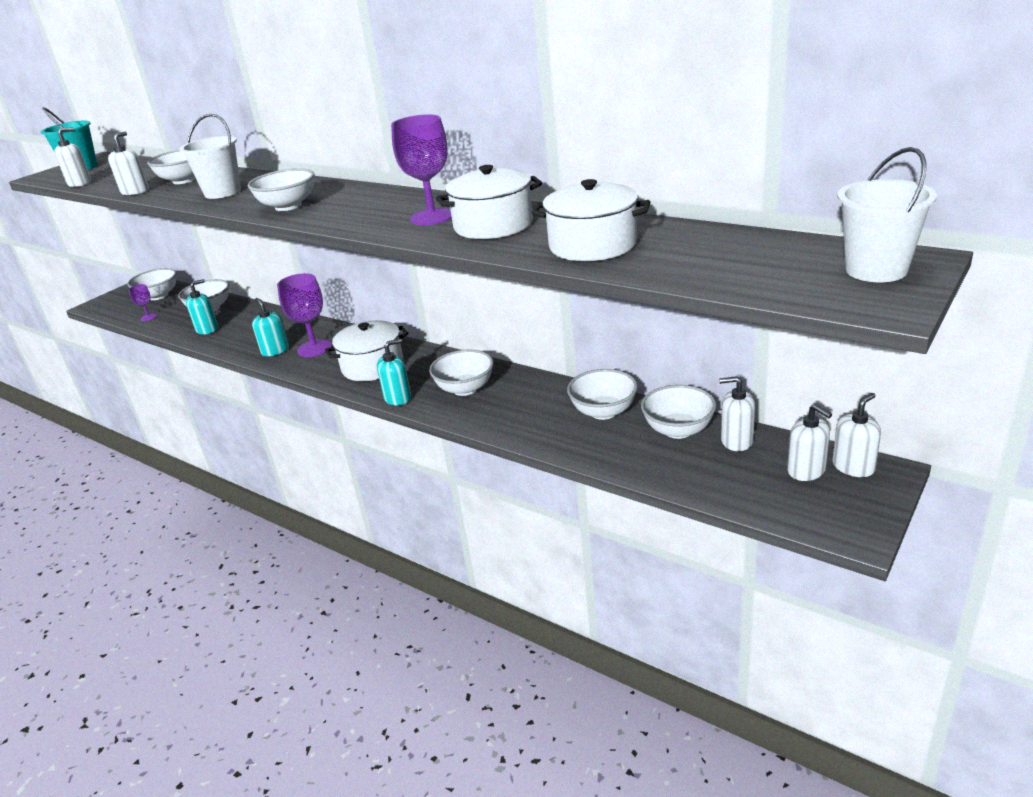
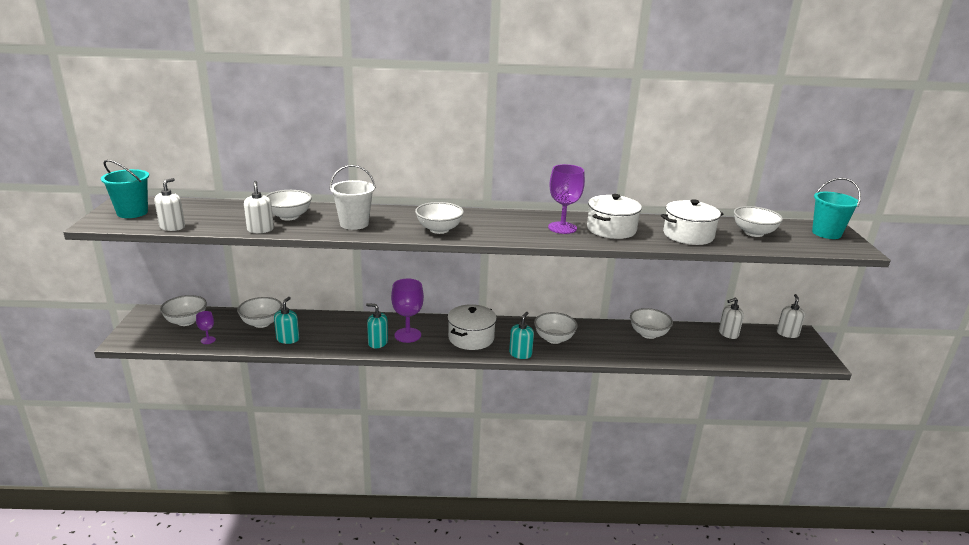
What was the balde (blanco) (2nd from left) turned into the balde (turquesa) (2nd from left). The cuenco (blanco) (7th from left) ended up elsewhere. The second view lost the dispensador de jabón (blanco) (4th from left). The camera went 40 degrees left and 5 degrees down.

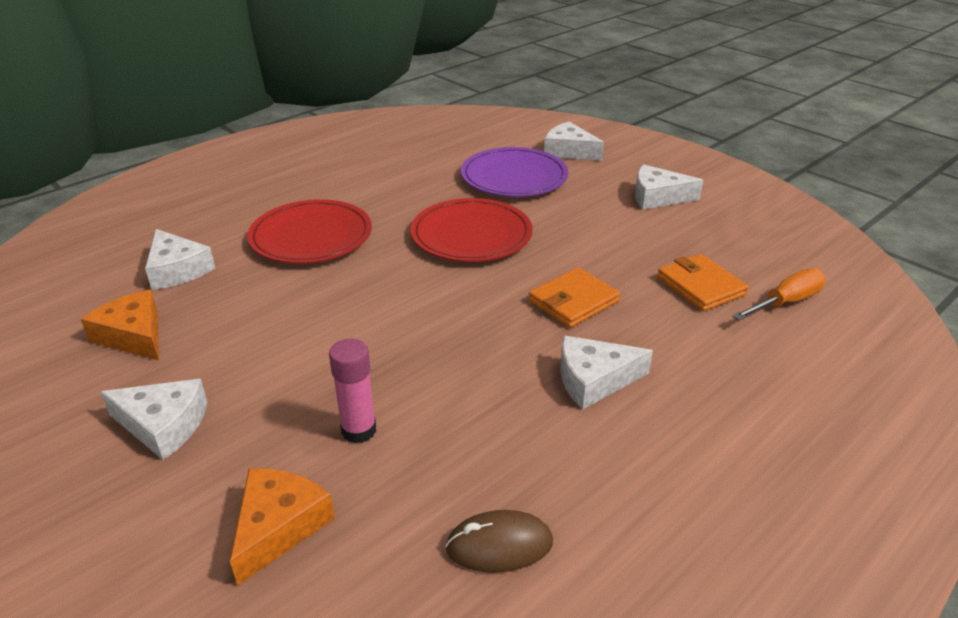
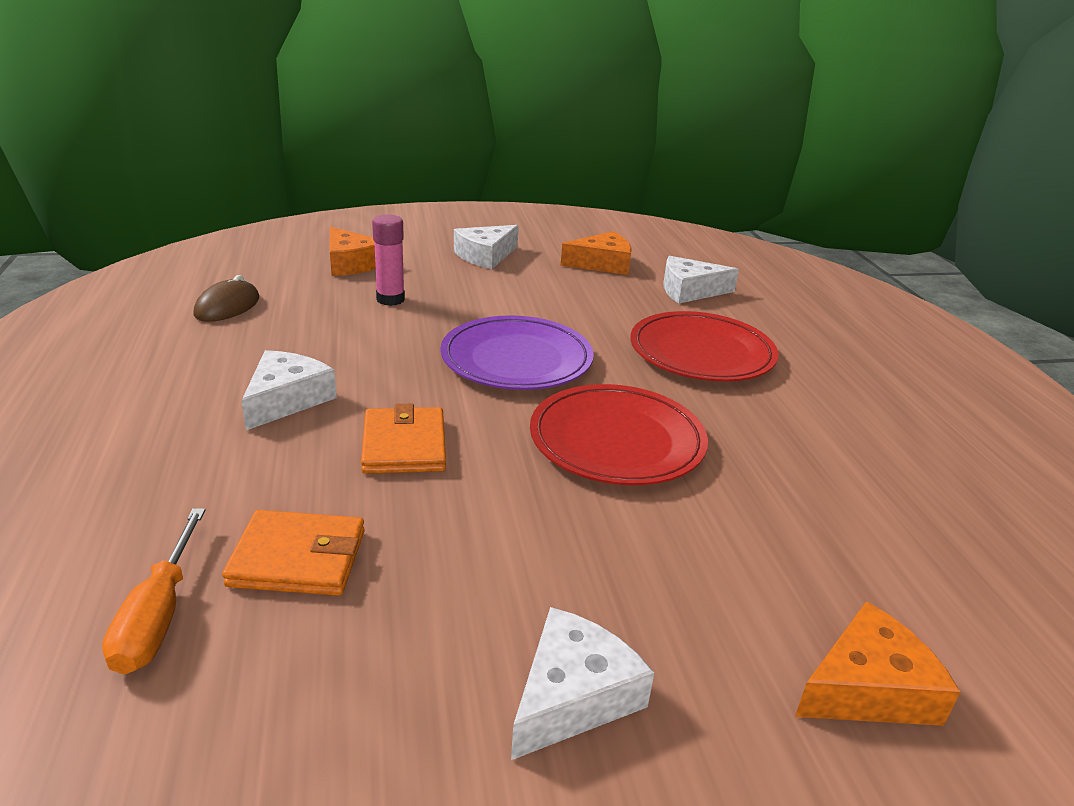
What was the queso (blanco) (3rd from left) turned into the queso (naranja) (3rd from left). The plato (morado) ended up elsewhere. The camera went 120 degrees right and 5 degrees down.

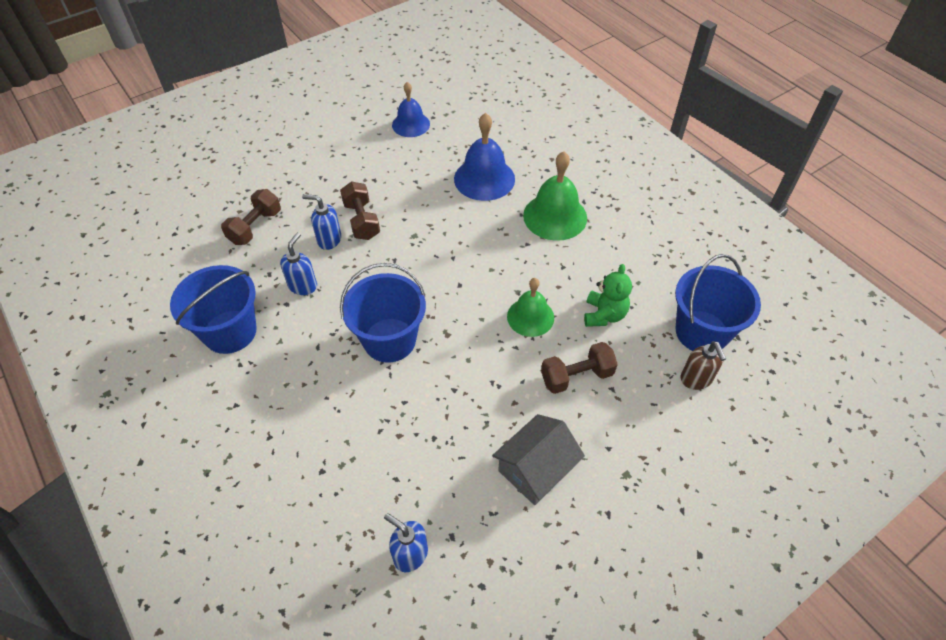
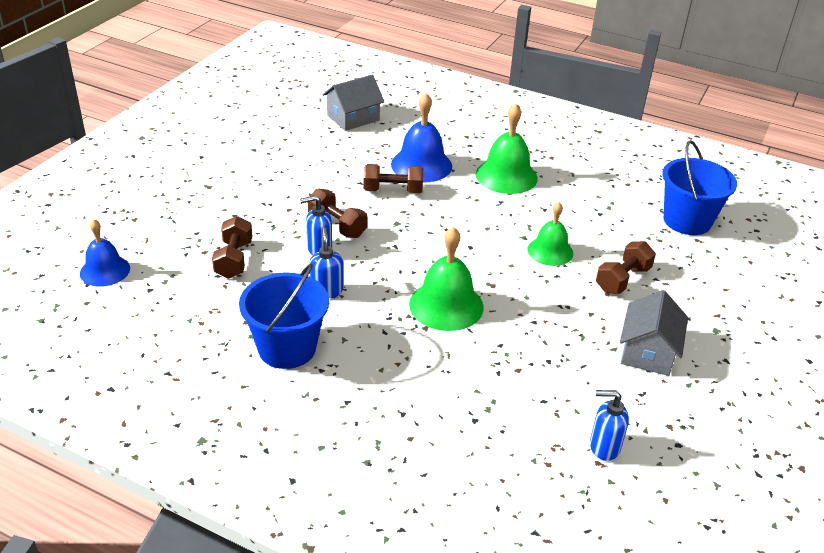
The campana (azul) (1st from left) ended up elsewhere. Where the balde (azul) (2nd from left) stood, the campana (verde) (1st from left) came to stand. The second view lost the osito (verde). The second view lost the dispensador de jabón (marrón). The second view gained the casa (gris) (1st from left). The second view gained the mancuerna (marrón) (3rd from left). The camera went 30 degrees left and 15 degrees down.

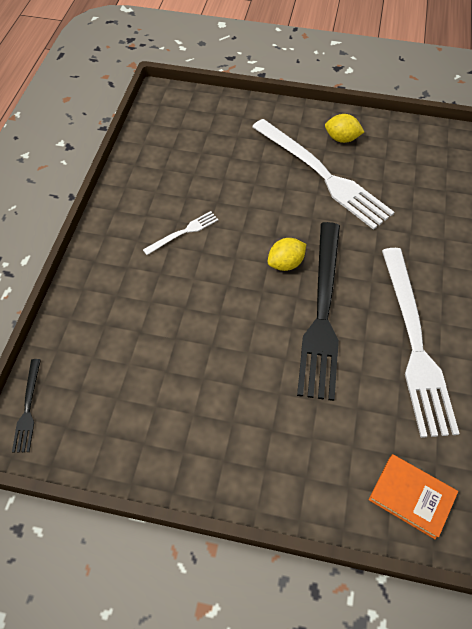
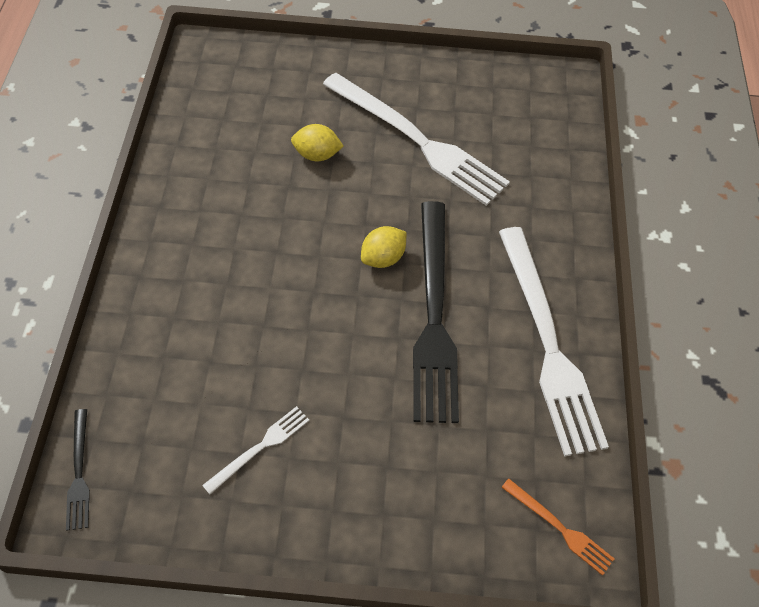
The limón (amarillo) (2nd from left in the first image) ended up elsewhere. The tenedor (blanco) (1st from left) ended up elsewhere. Where the libro (naranja) stood, the tenedor (naranja) came to stand. The camera went 10 degrees left and 0 degrees up.

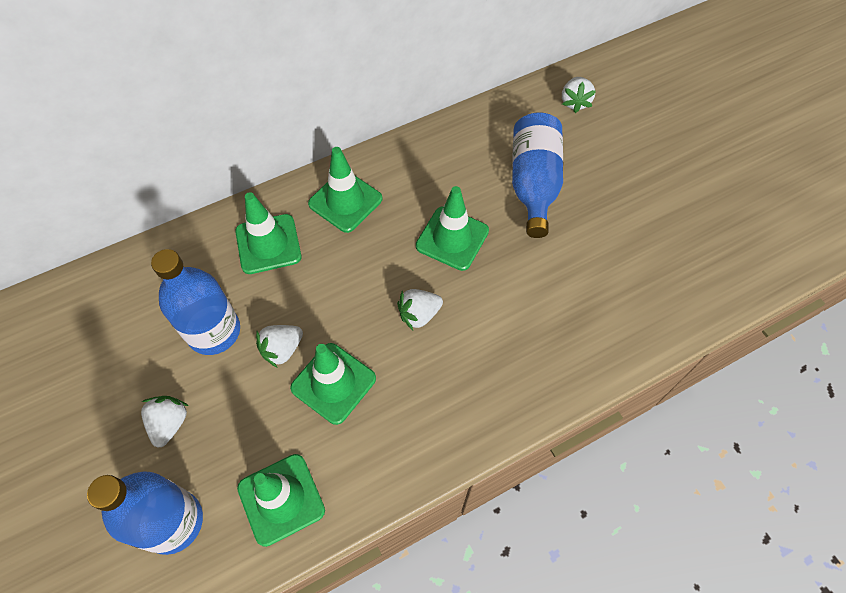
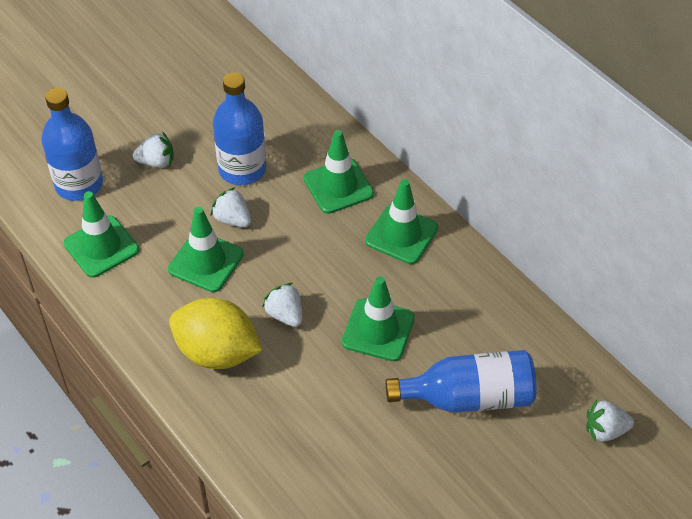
The second view gained the limón (amarillo). The camera went 80 degrees right and 10 degrees down.

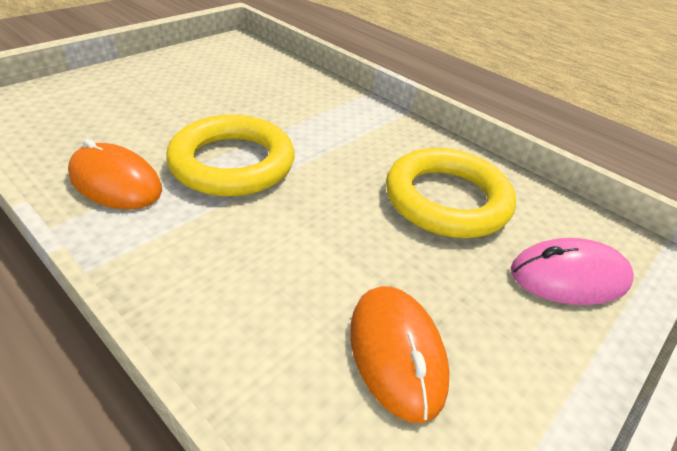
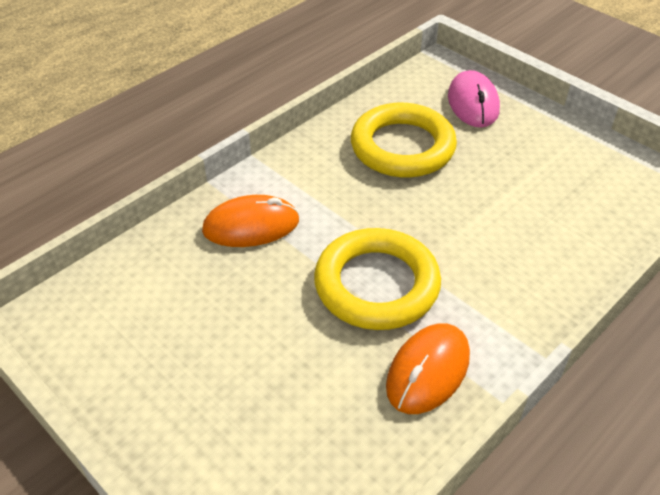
The ratón (naranja) (2nd from left in the first image) ended up elsewhere. The camera went 85 degrees left and 5 degrees up.

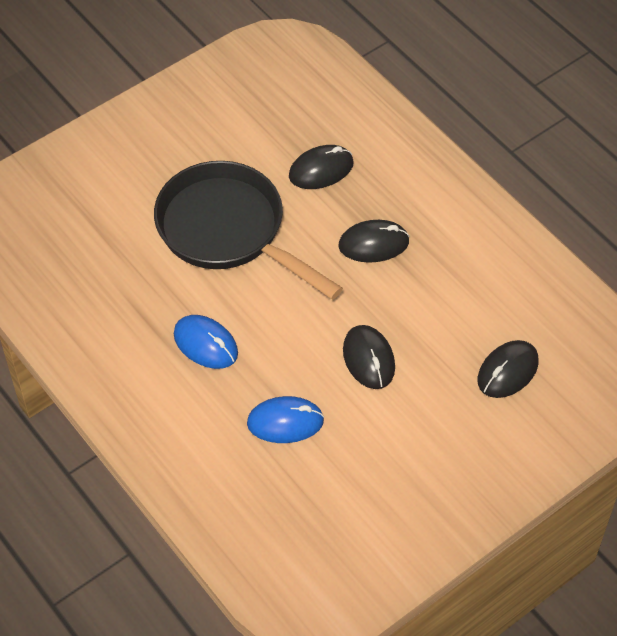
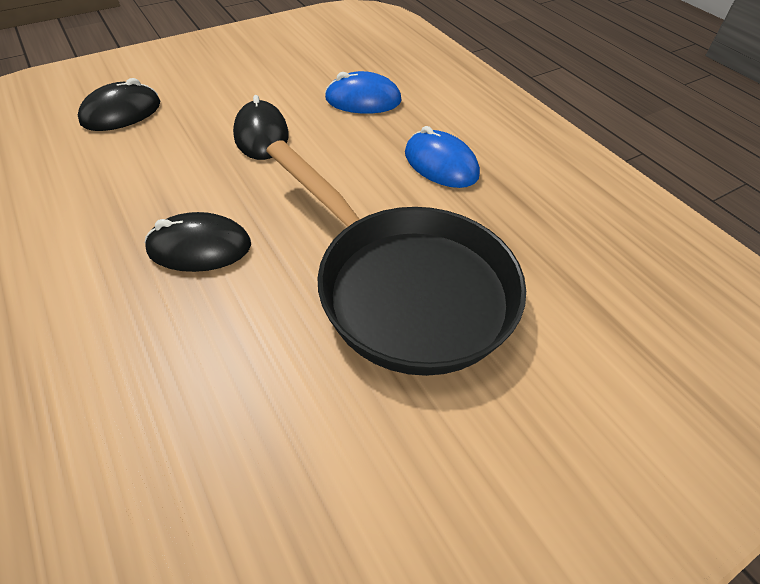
The second view lost the ratón (negro) (1st from left). The camera went 175 degrees left and 5 degrees down.

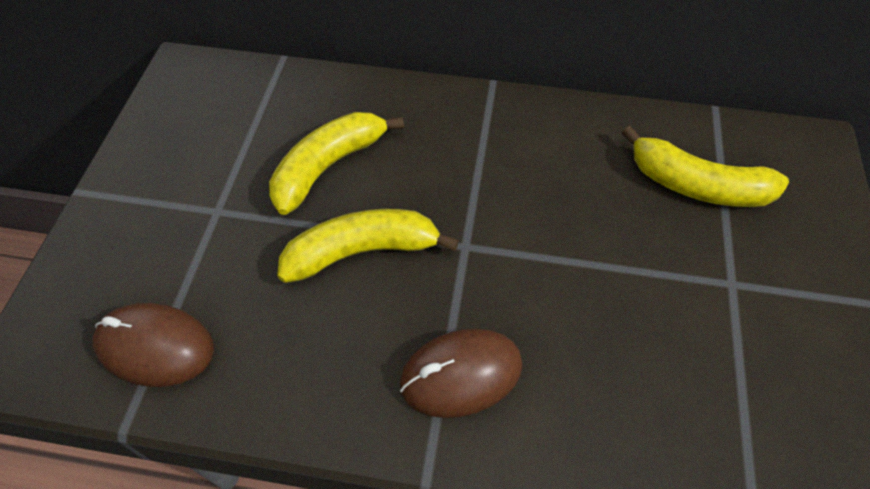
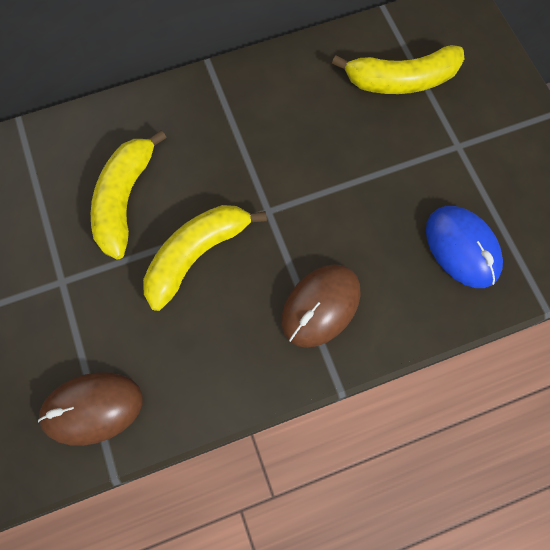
The second view gained the ratón (azul). The camera went 30 degrees left and 15 degrees up.

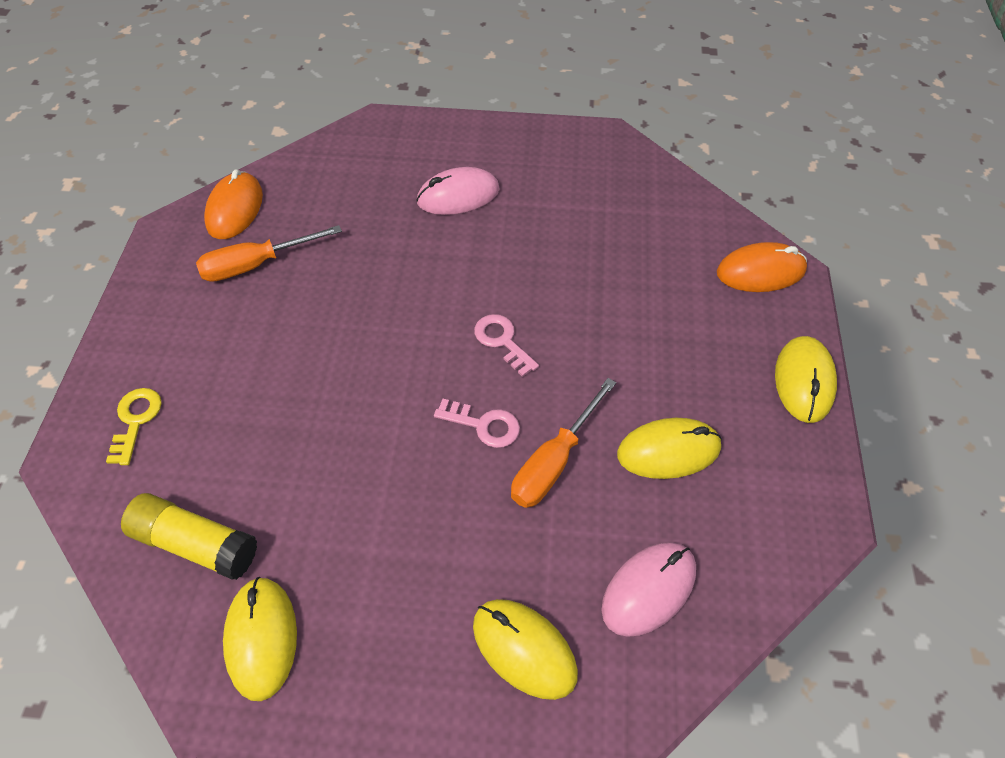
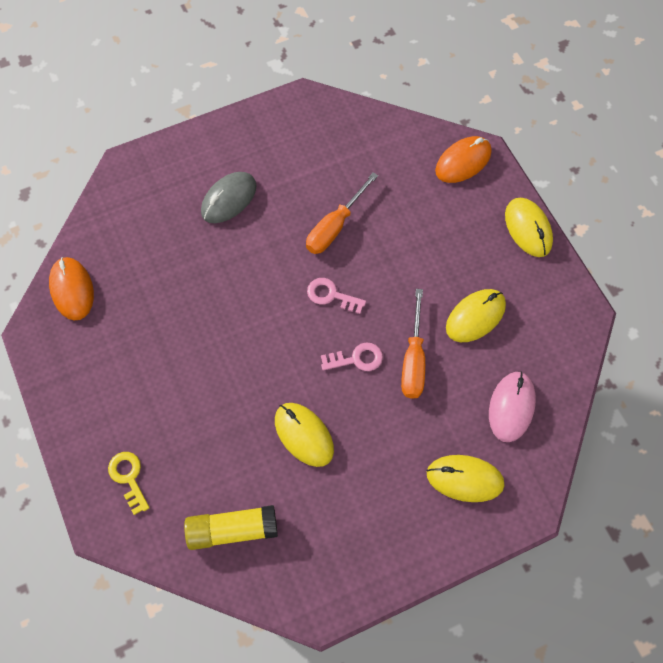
What was the ratón (rosa) (1st from left) turned into the ratón (gris). The destornillador (naranja) (1st from left) ended up elsewhere. The ratón (amarillo) (1st from left) ended up elsewhere. The camera went 30 degrees left and 10 degrees up.

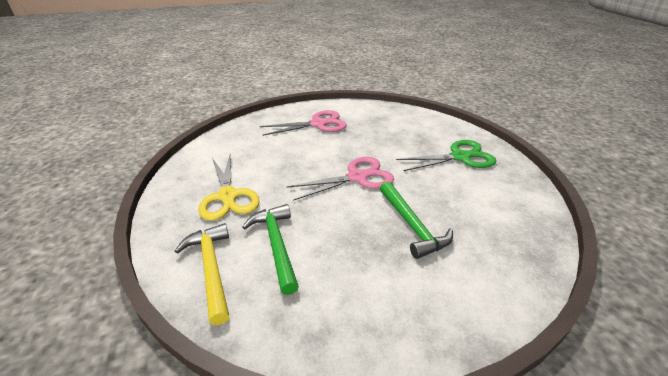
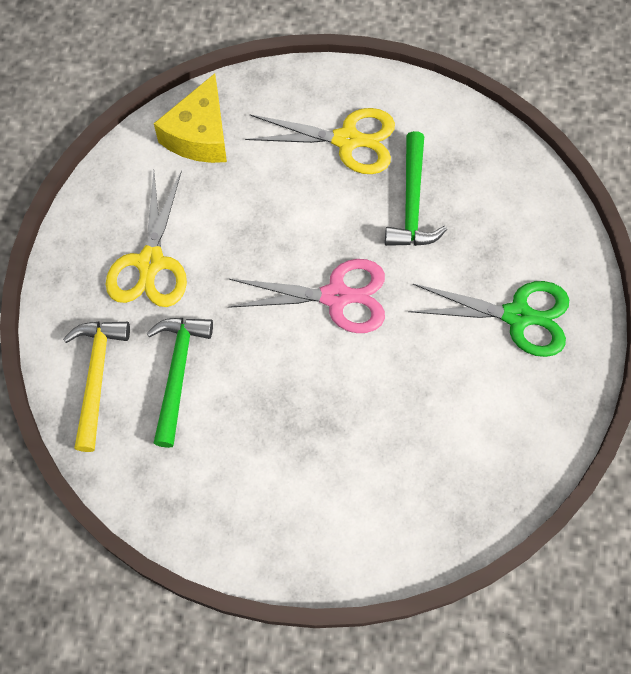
What was the tijeras (rosa) (1st from left) turned into the tijeras (amarillo) (2nd from left). The martillo (verde) (2nd from left) ended up elsewhere. The second view gained the queso (amarillo). The camera went 25 degrees right and 30 degrees up.

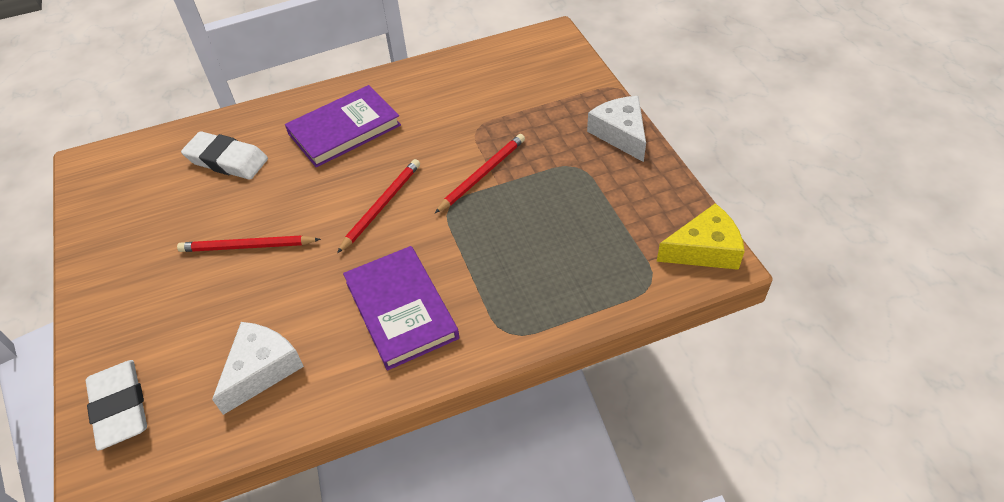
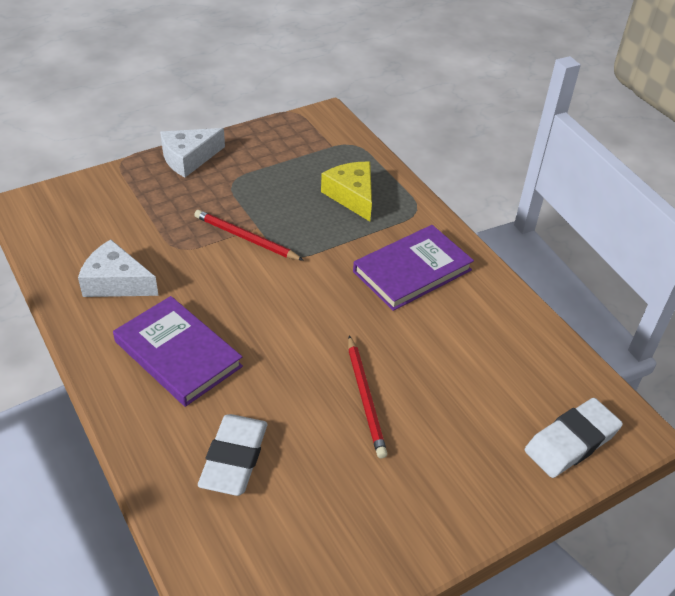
The second view lost the lápiz (rojo) (2nd from left). The queso (amarillo) ended up elsewhere. The queso (blanco) (1st from left) ended up elsewhere. The camera went 105 degrees left and 5 degrees down.

